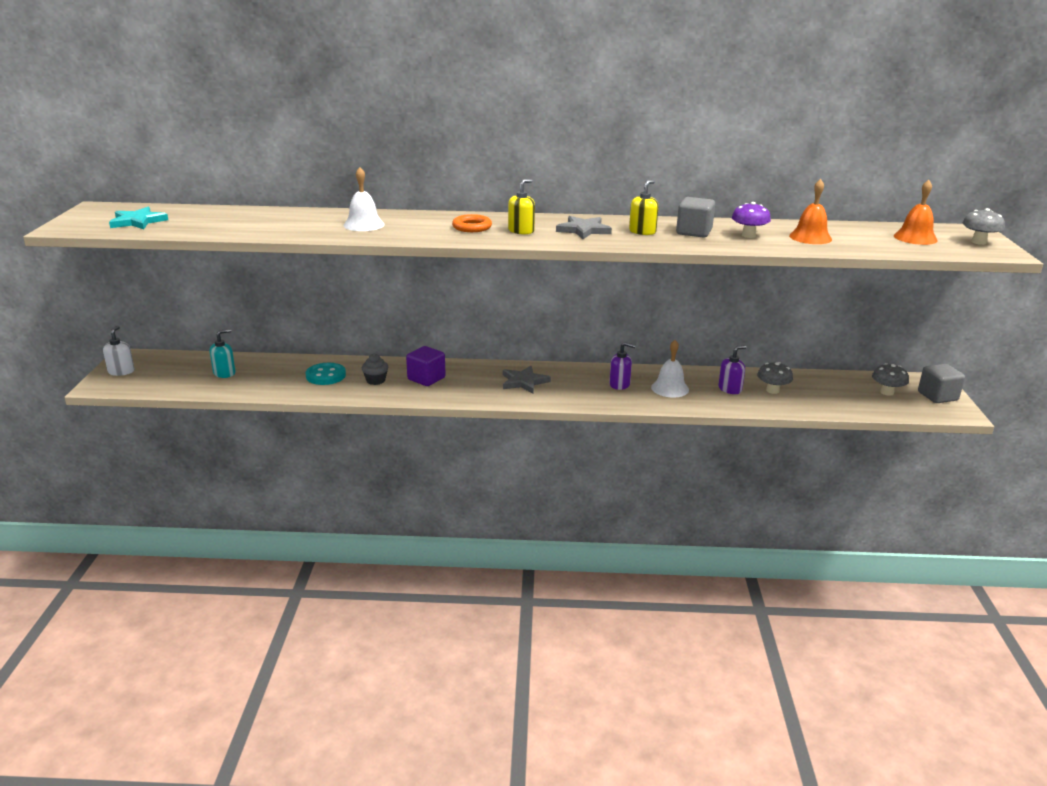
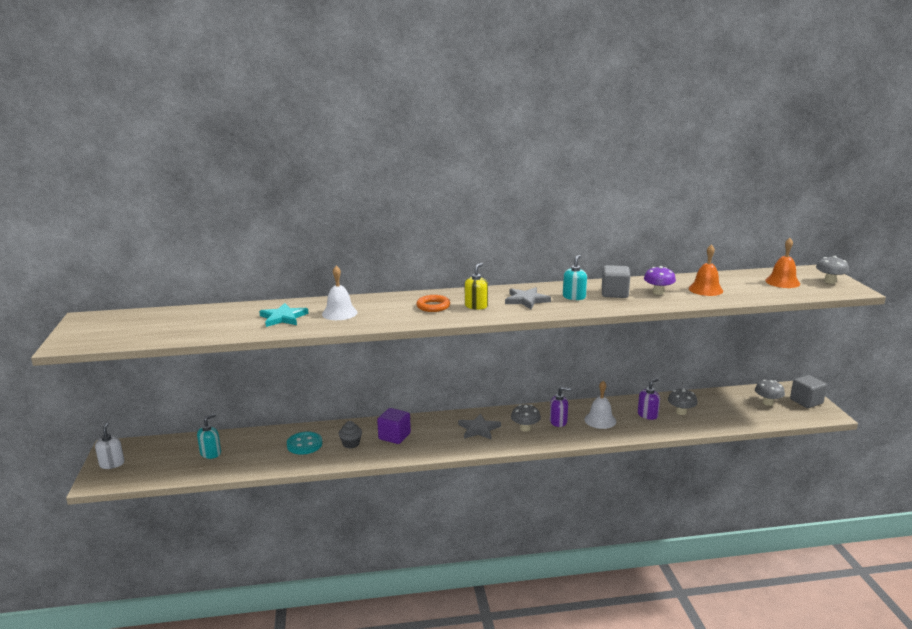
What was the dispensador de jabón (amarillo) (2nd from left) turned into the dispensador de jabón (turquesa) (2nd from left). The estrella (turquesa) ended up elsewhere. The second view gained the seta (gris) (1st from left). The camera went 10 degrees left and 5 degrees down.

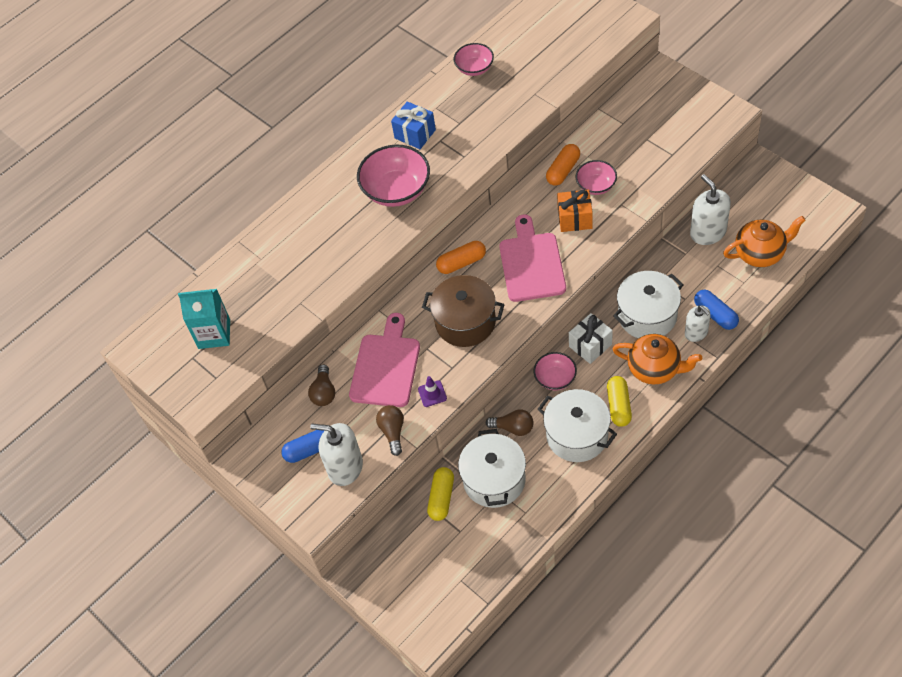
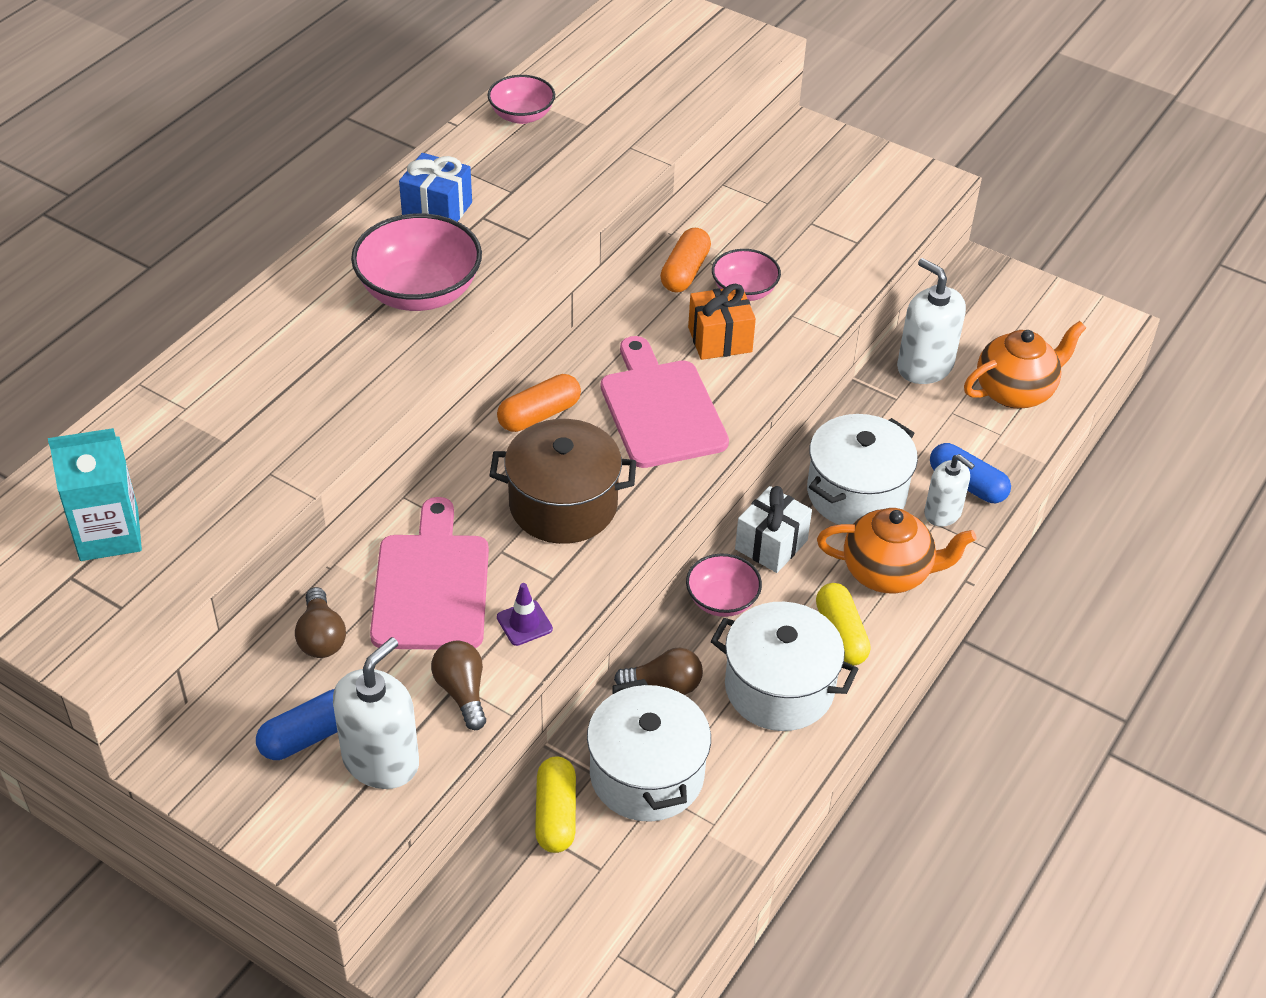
The dispensador de jabón (blanco) (1st from left) ended up facing another way, 120 degrees clockwise from before. The camera went 20 degrees left and 10 degrees down.

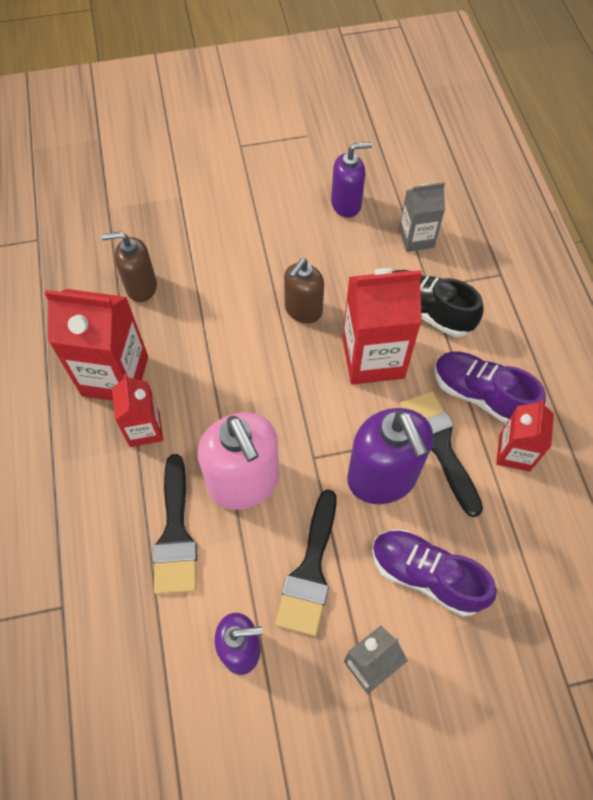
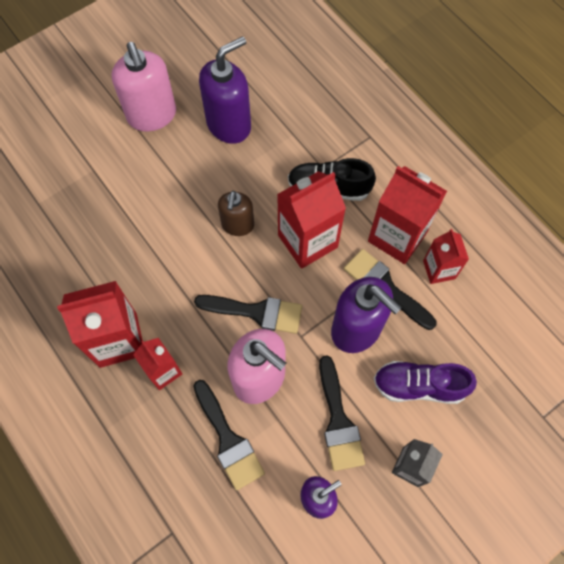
The size of the dispensador de jabón (morado) (2nd from left in the first image) changed by a factor of 1.63. The second view lost the cartón de leche (gris) (2nd from left). The second view lost the dispensador de jabón (marrón) (1st from left). Where the zapato (morado) (2nd from left) stood, the cartón de leche (rojo) (4th from left) came to stand. The second view gained the dispensador de jabón (rosa) (1st from left). The second view gained the pincel (negro) (2nd from left). The camera went 25 degrees left and 5 degrees up.

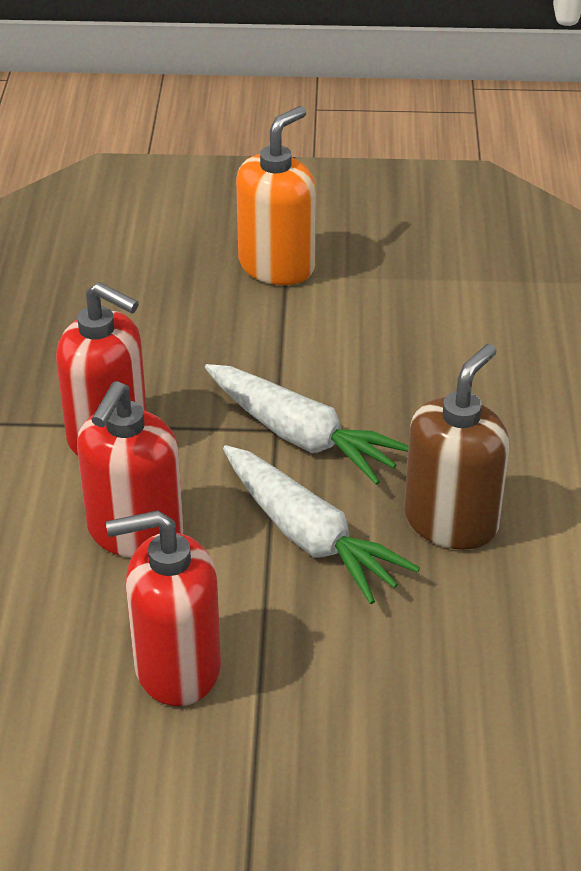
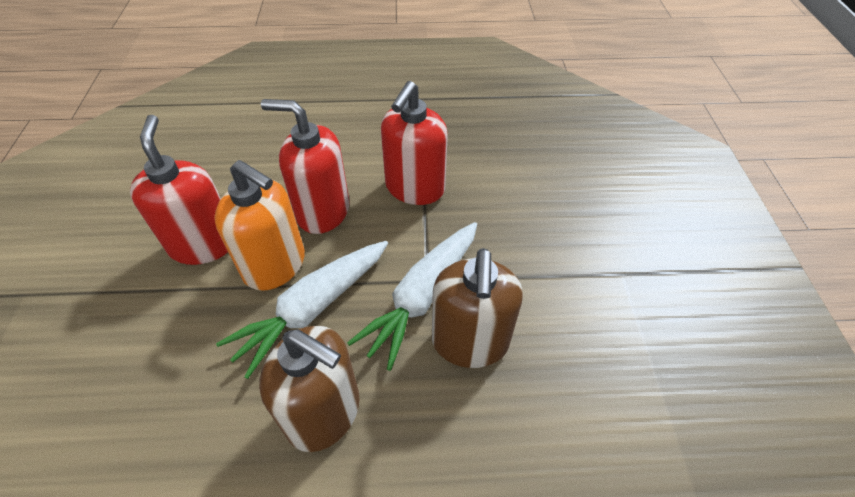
The dispensador de jabón (naranja) ended up elsewhere. The second view gained the dispensador de jabón (marrón) (2nd from left). The camera went 85 degrees right and 10 degrees up.

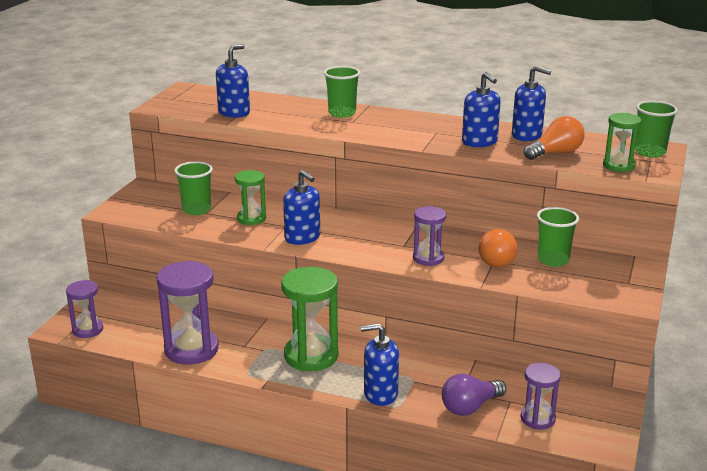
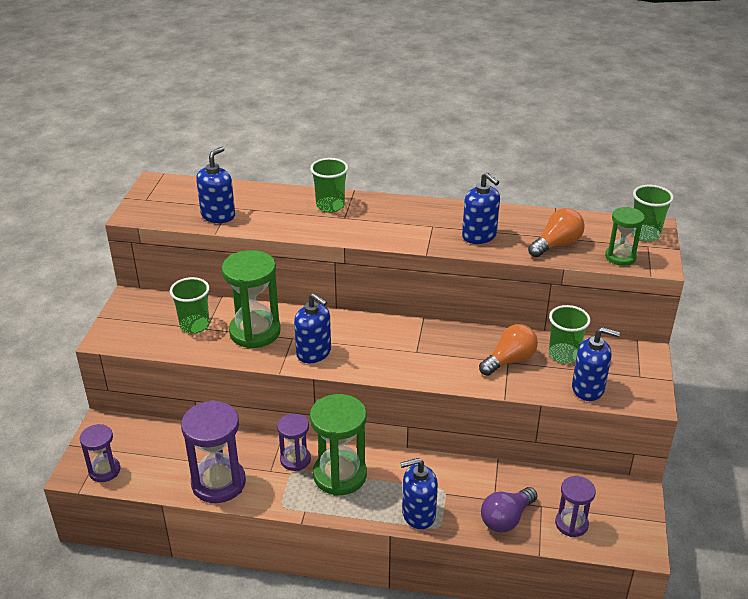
The dispensador de jabón (azul) (5th from left) ended up elsewhere. The size of the reloj de arena (verde) (1st from left) changed by a factor of 1.72. The reloj de arena (morado) (3rd from left) ended up elsewhere. The bombilla (naranja) (1st from left) ended up facing another way, 120 degrees counterclockwise from before. The camera went 10 degrees left and 10 degrees up.

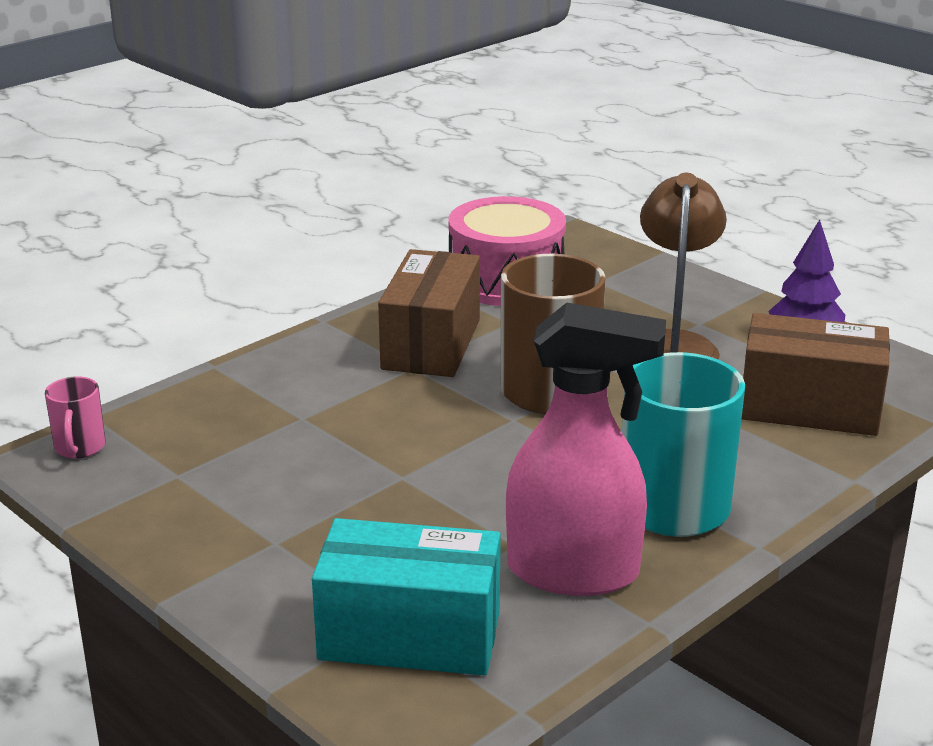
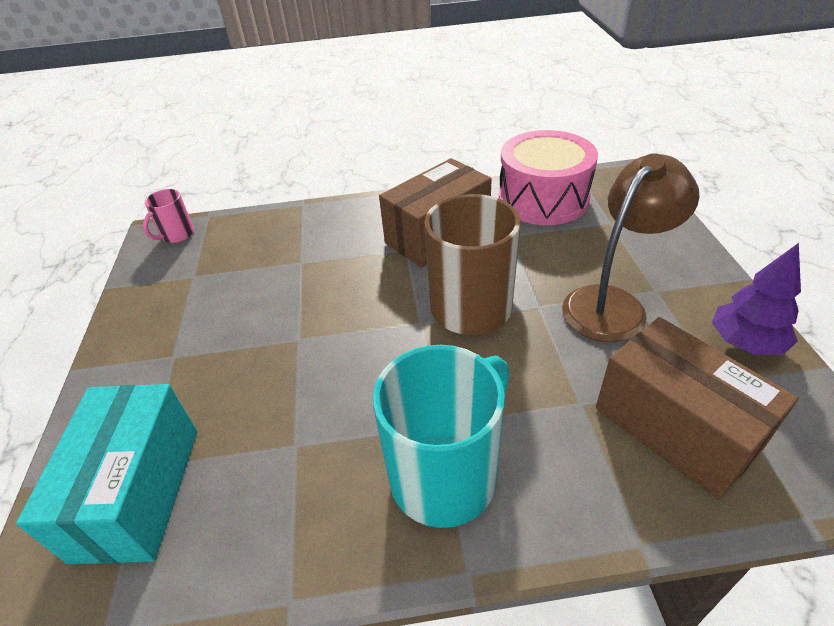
The second view lost the pulverizador (rosa). The caja (turquesa) ended up facing another way, 45 degrees clockwise from before. The camera went 40 degrees right and 15 degrees up.

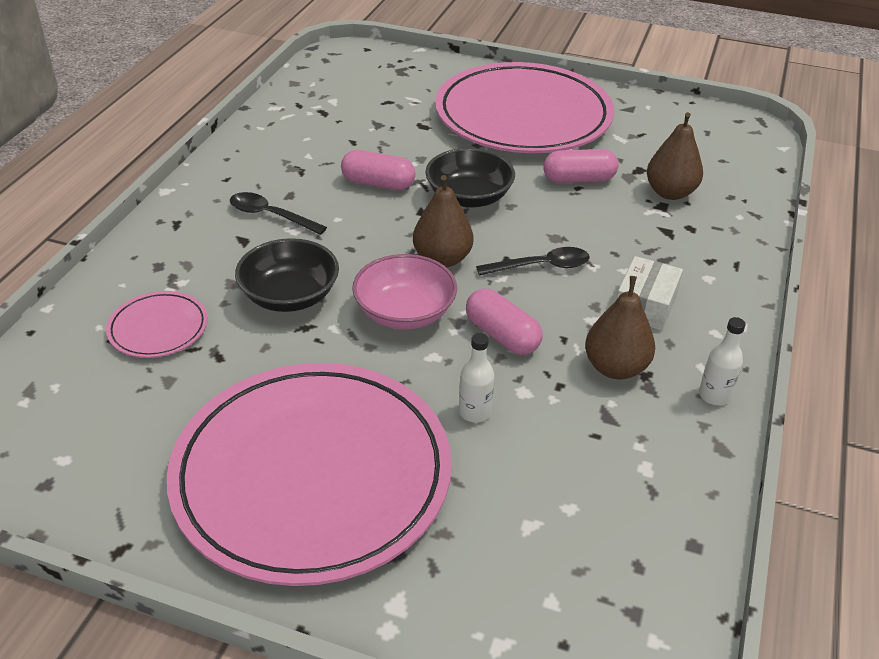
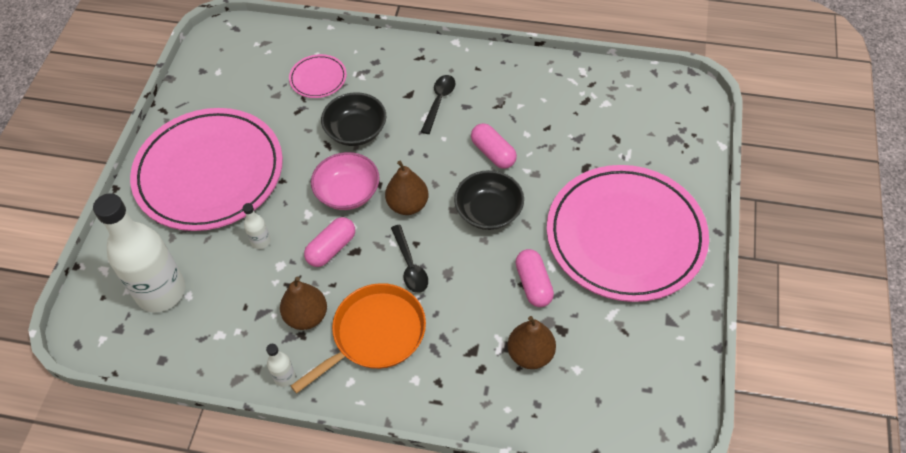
The cápsula (rosa) (1st from left in the first image) ended up facing another way, 45 degrees counterclockwise from before. Where the caja (blanco) stood, the sartén (naranja) came to stand. The second view gained the botella (blanco) (1st from left). The camera went 85 degrees right and 15 degrees up.

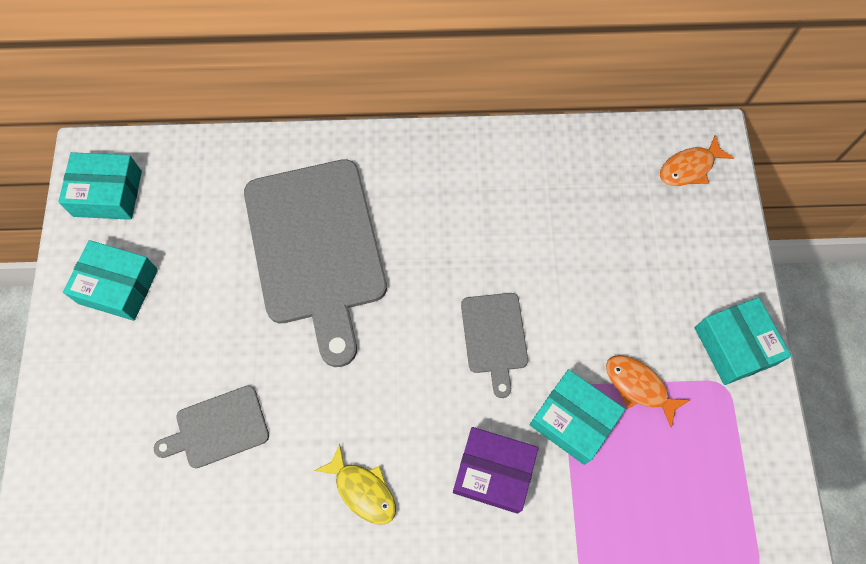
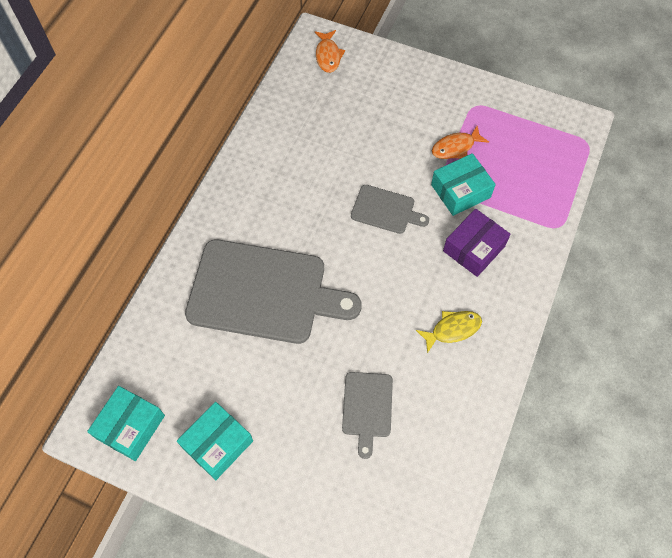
The second view lost the caja (turquesa) (4th from left). The camera went 65 degrees left and 5 degrees down.

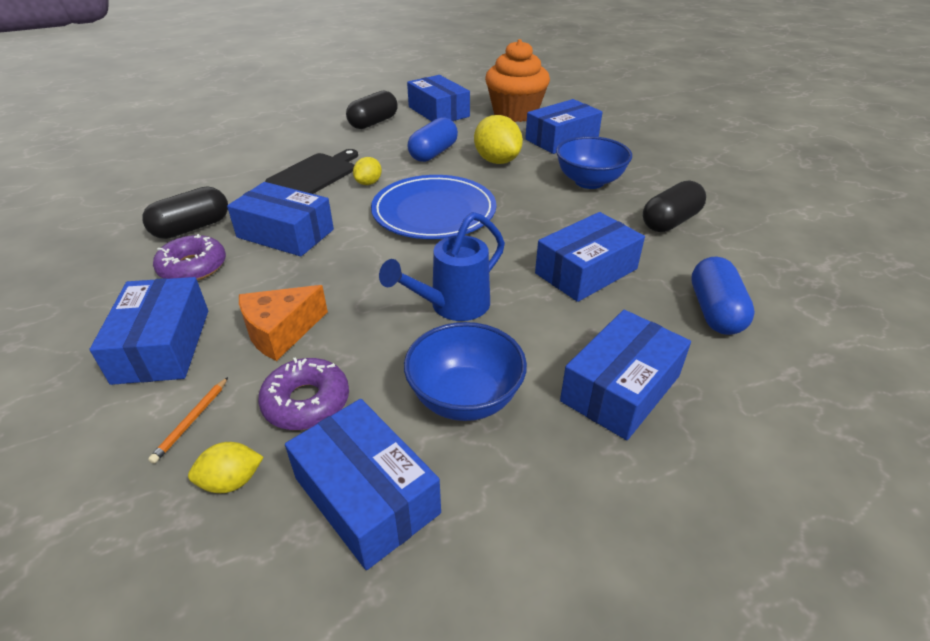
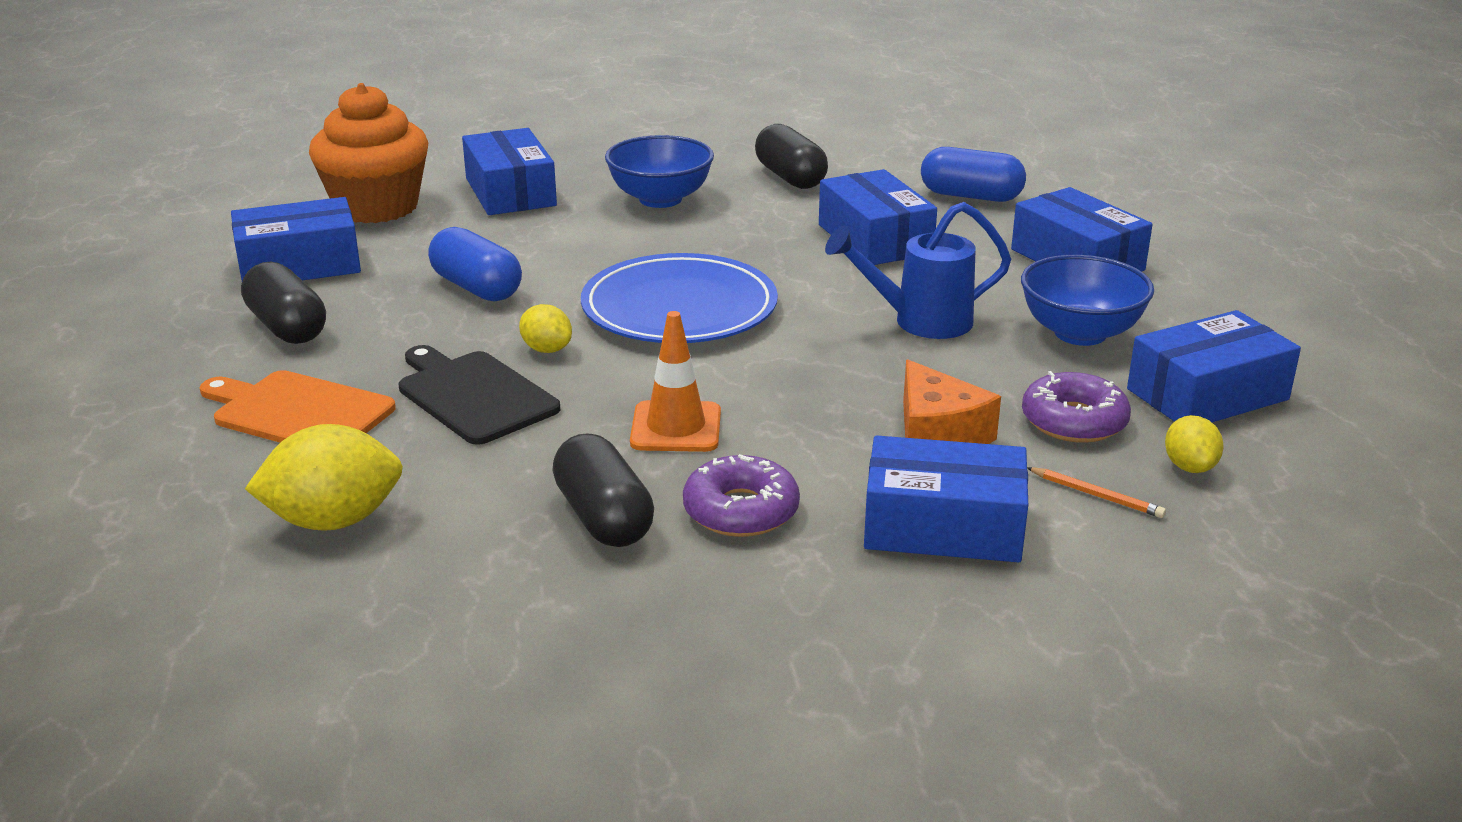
The limón (amarillo) (3rd from left in the first image) ended up elsewhere. Where the caja (azul) (2nd from left) stood, the cono de tráfico (naranja) came to stand. The regadera (azul) ended up facing another way, 105 degrees clockwise from before. The second view gained the tabla de cortar (naranja). The camera went 75 degrees left and 10 degrees down.

